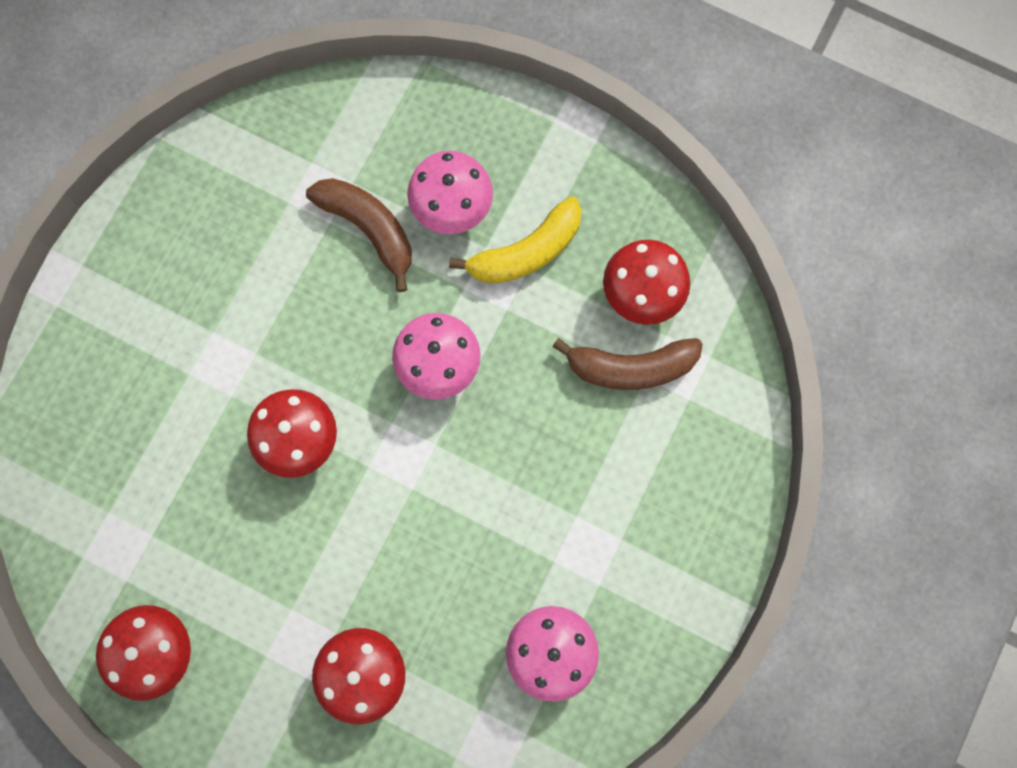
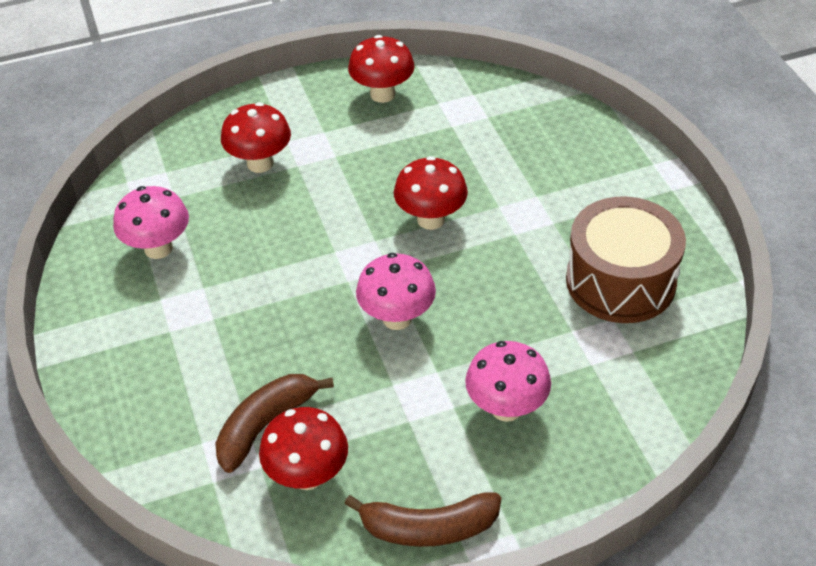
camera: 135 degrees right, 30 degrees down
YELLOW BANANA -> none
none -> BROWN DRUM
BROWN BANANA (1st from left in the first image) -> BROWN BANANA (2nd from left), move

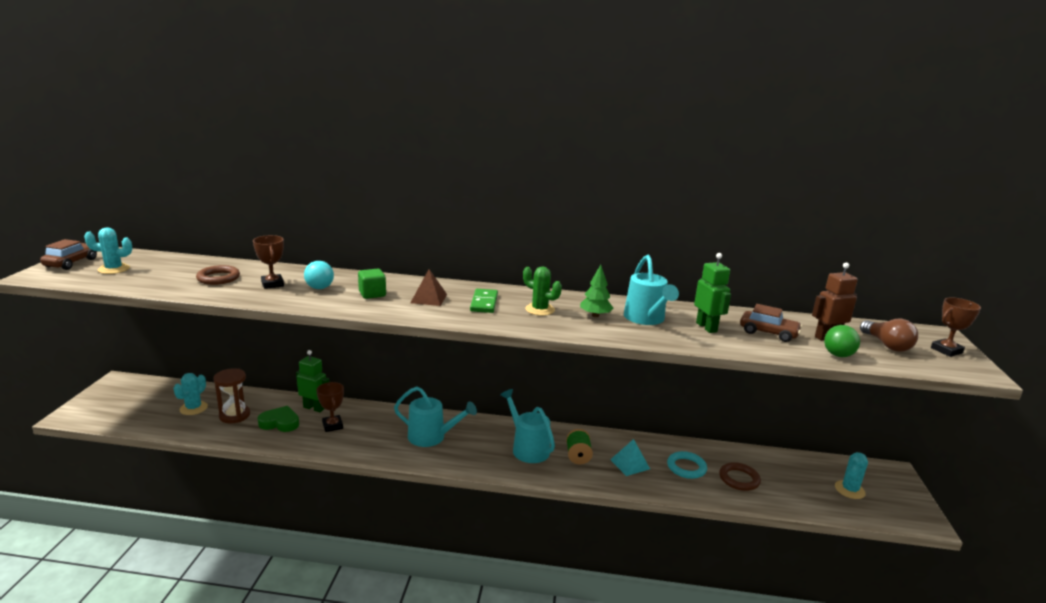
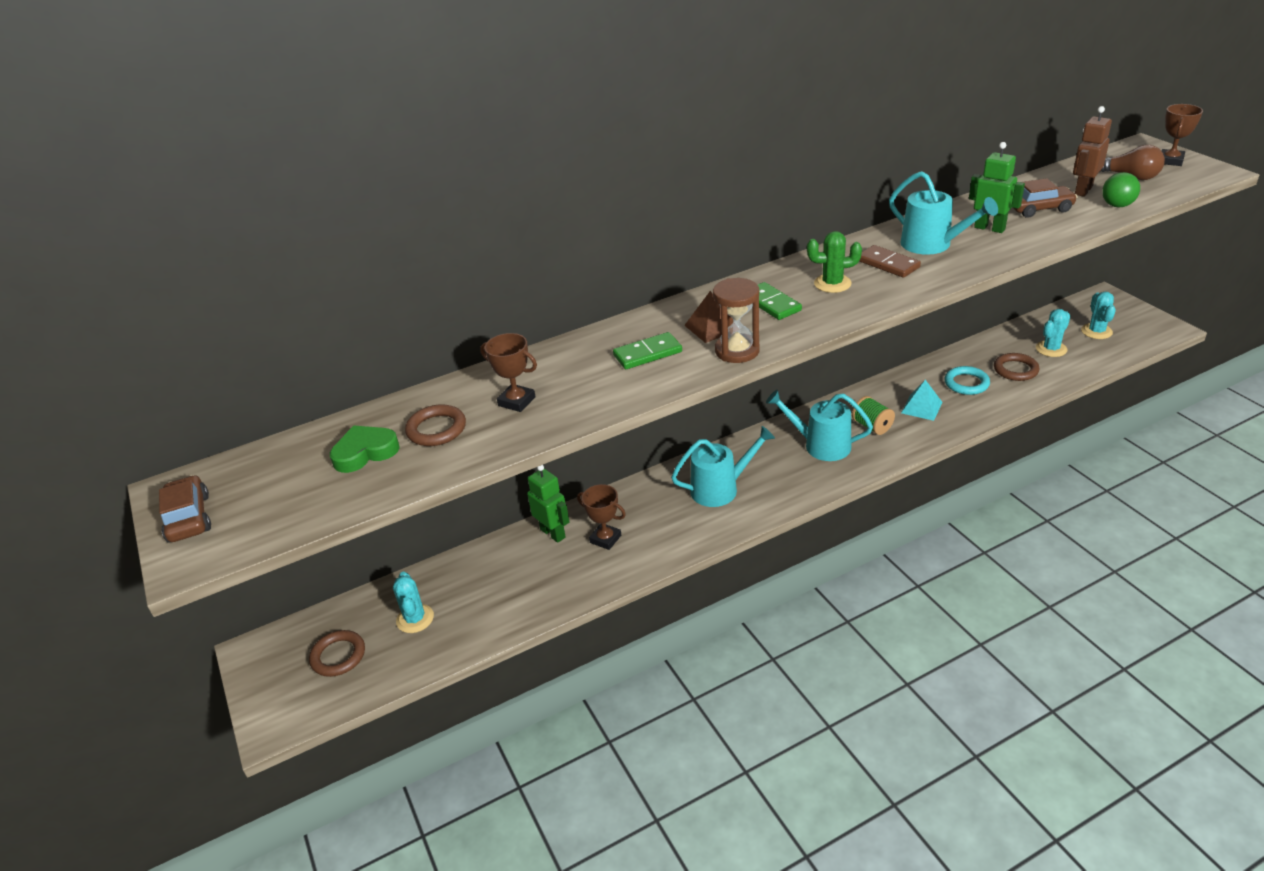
camera: 30 degrees left, 15 degrees up
TURQUOISE BALL -> none
none -> BROWN RING (1st from left)
TURQUOISE CACTUS (1st from left in the first image) -> TURQUOISE CACTUS (2nd from left), move
BROWN HOURGLASS, move
GREEN HEART, move
GREEN CUBE -> GREEN DOMINO (1st from left)
GREEN TREE -> BROWN DOMINO
GREEN ROBOT (1st from left), 60 degrees clockwise

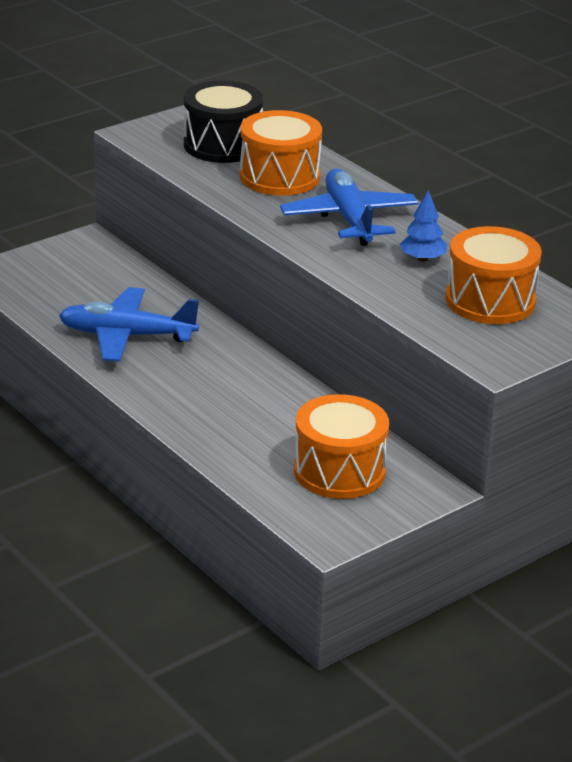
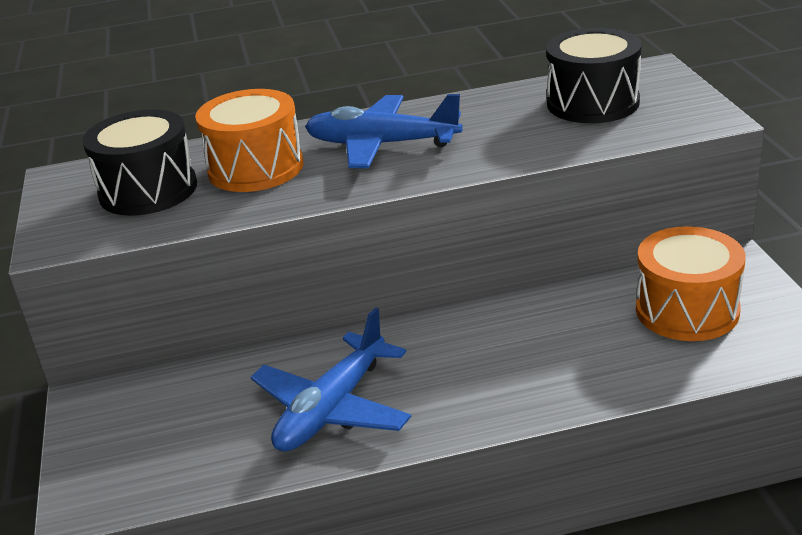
camera: 60 degrees left, 0 degrees up
BLUE TREE -> none
ORANGE DRUM (3rd from left) -> BLACK DRUM (2nd from left)

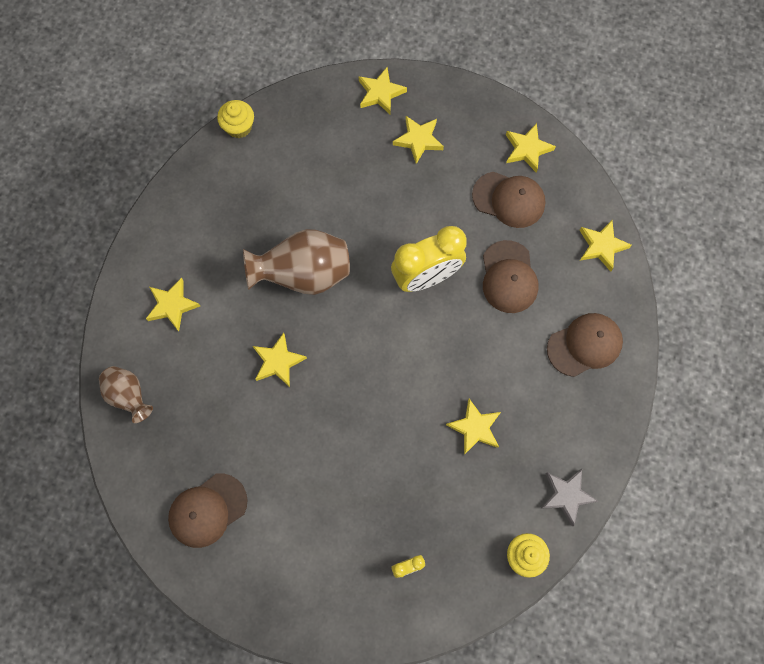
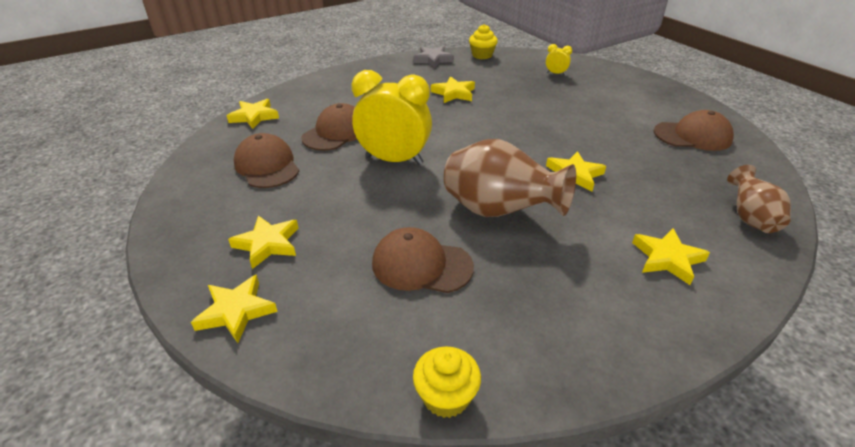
camera: 140 degrees left, 35 degrees down
YELLOW STAR (6th from left) -> none
BROWN CAP (4th from left in the first image) -> BROWN CAP (3rd from left), move

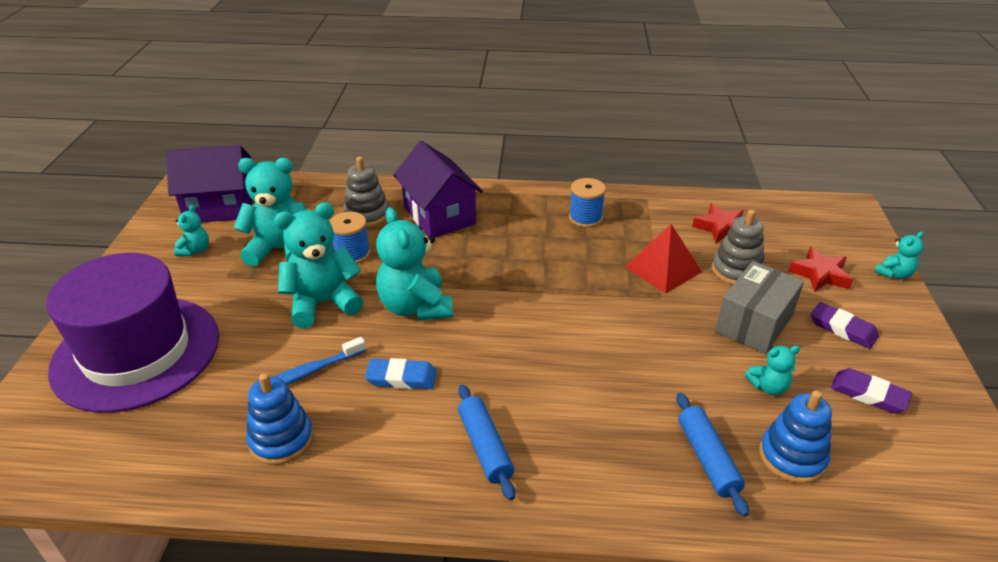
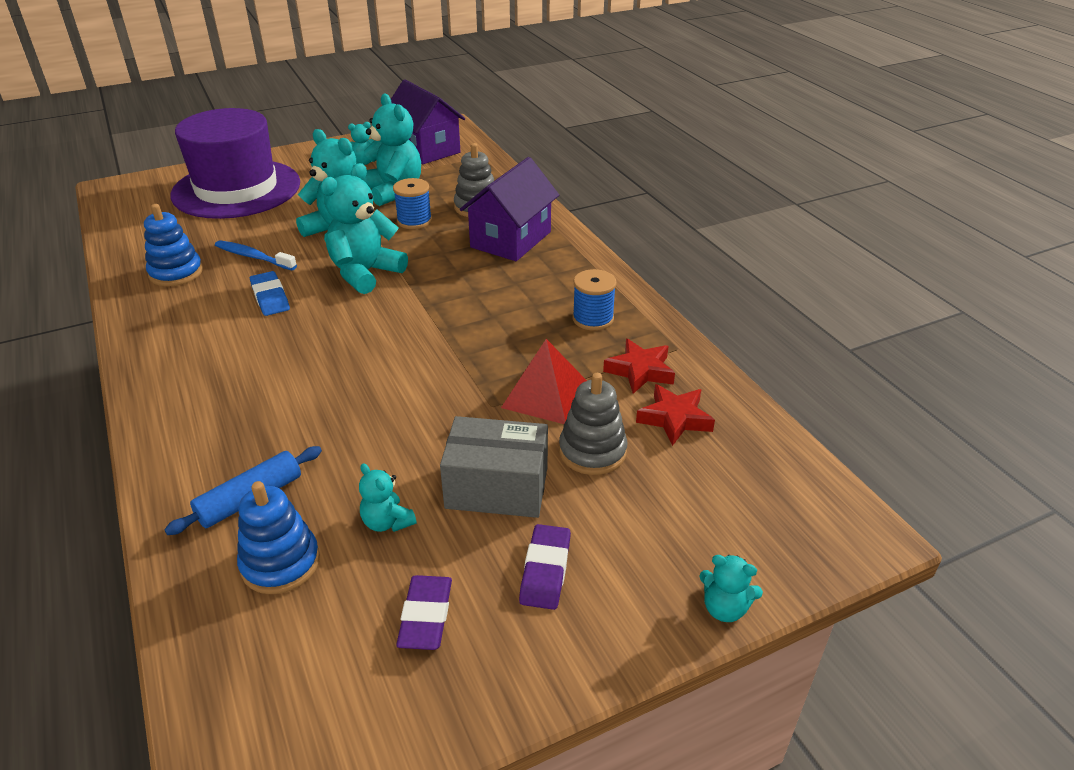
camera: 60 degrees right, 0 degrees up
BLUE ROLLING PIN (1st from left) -> none
RED STAR (2nd from left in the first image) -> RED STAR (1st from left), move

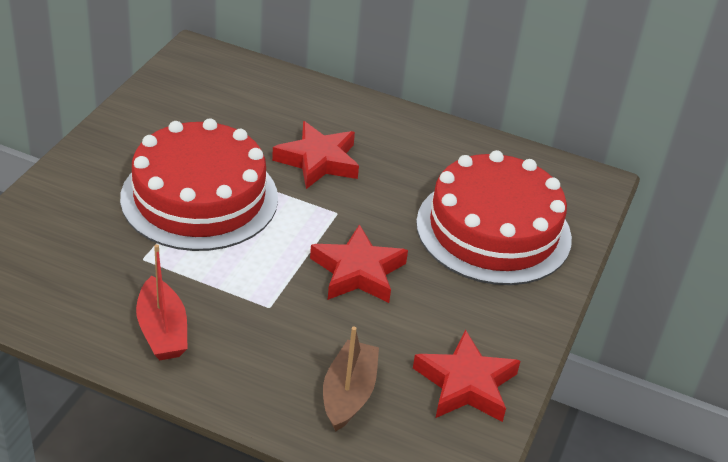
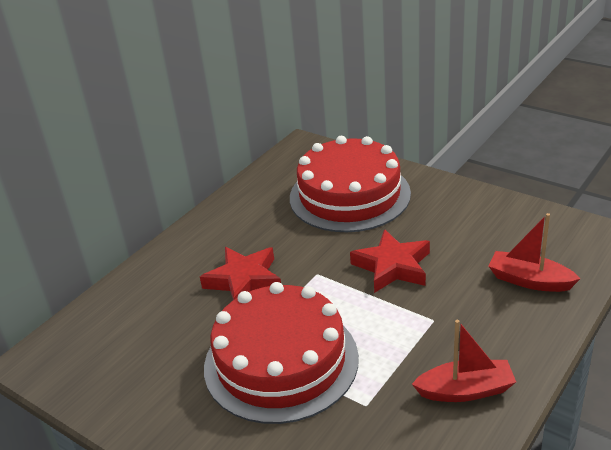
camera: 70 degrees left, 5 degrees down
RED STAR (3rd from left) -> none
BROWN BOAT -> RED BOAT (2nd from left)

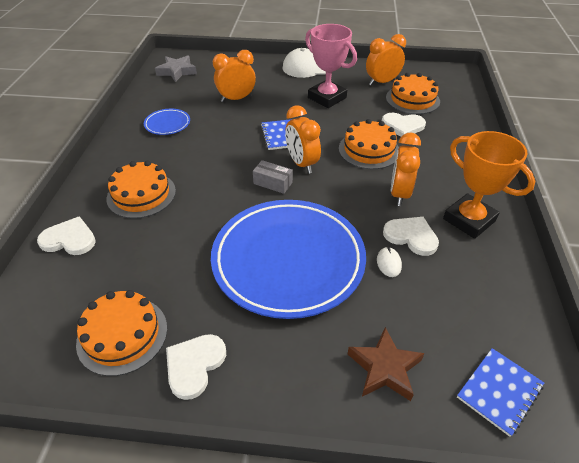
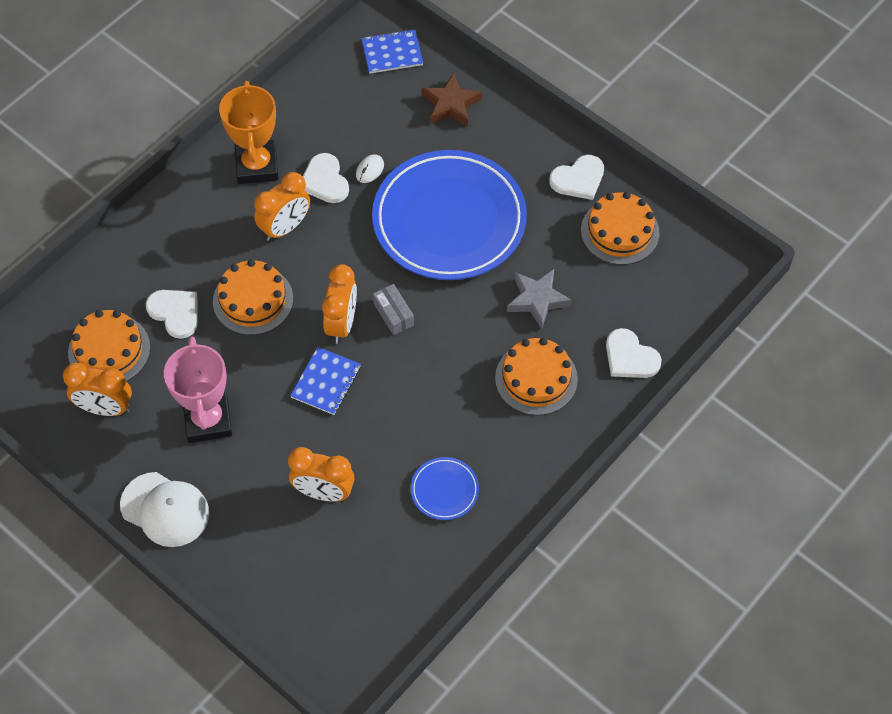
camera: 145 degrees left, 15 degrees up
GREY STAR, move

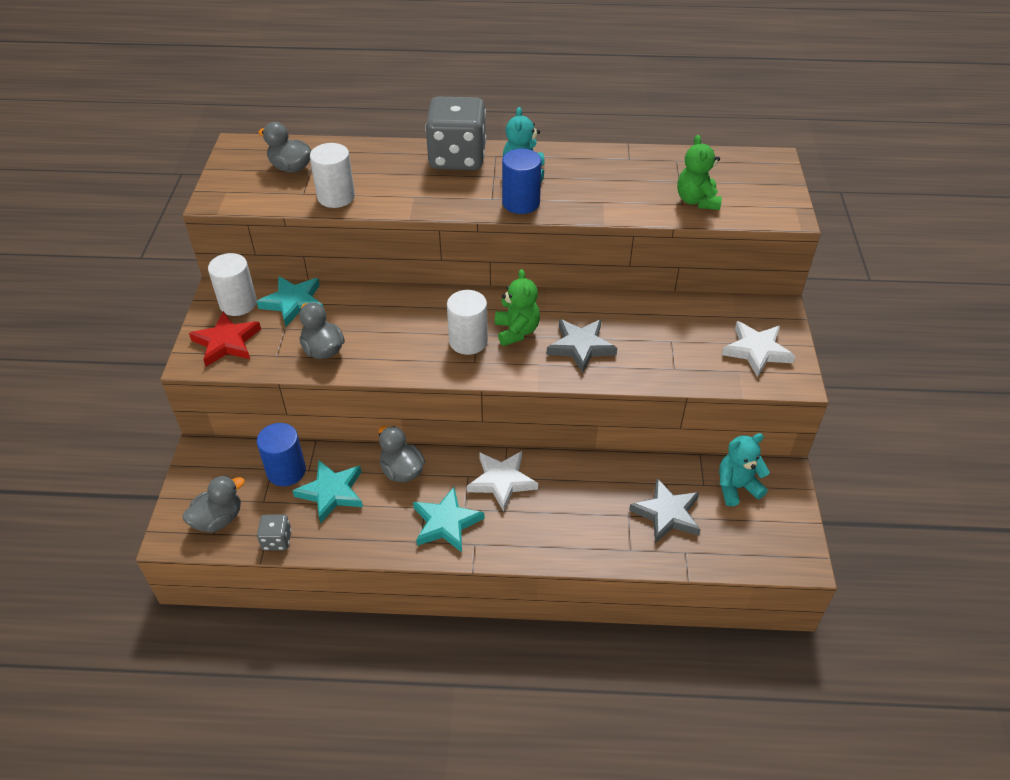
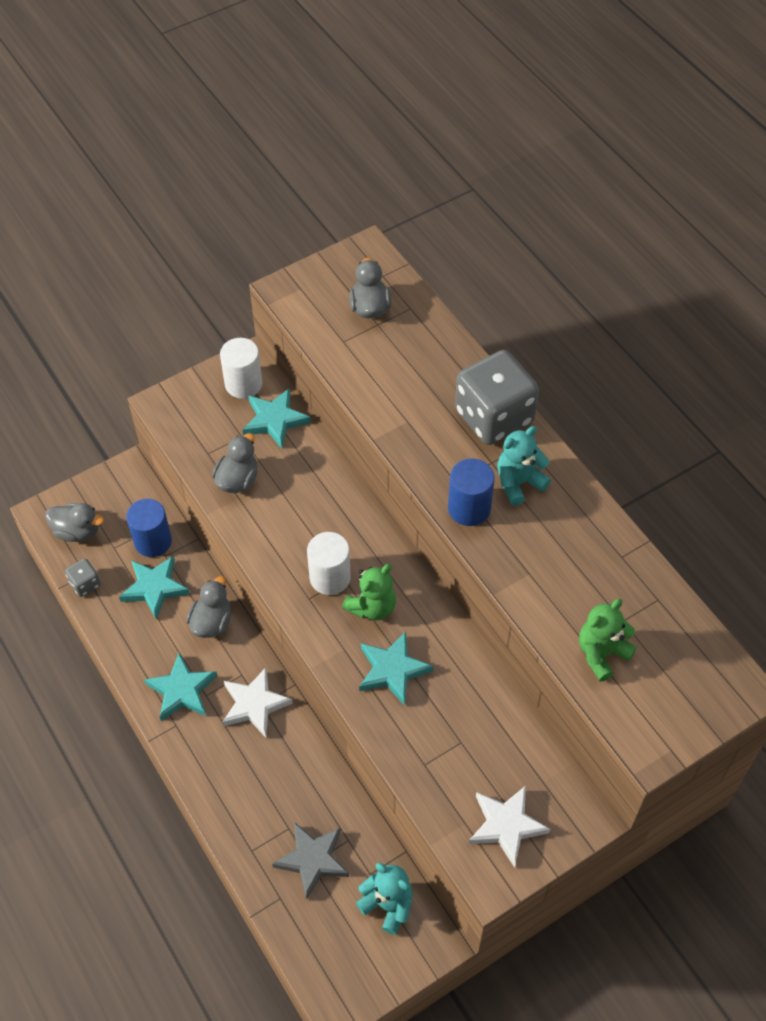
camera: 55 degrees right, 10 degrees up
RED STAR -> none
WHITE CYLINDER (2nd from left) -> none
GREY STAR (1st from left) -> TURQUOISE STAR (4th from left)

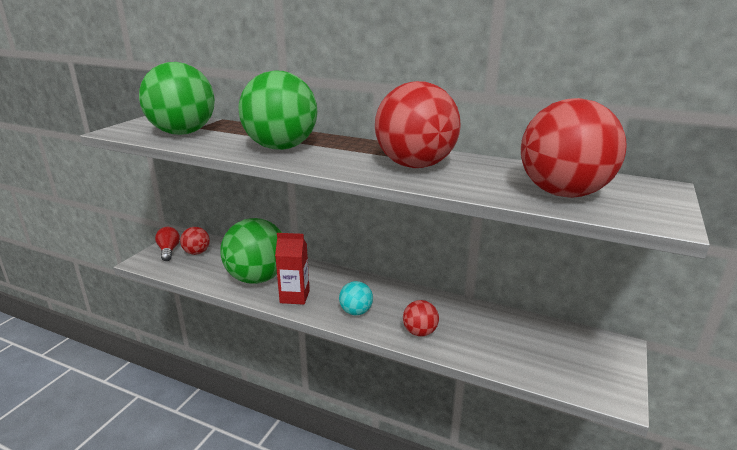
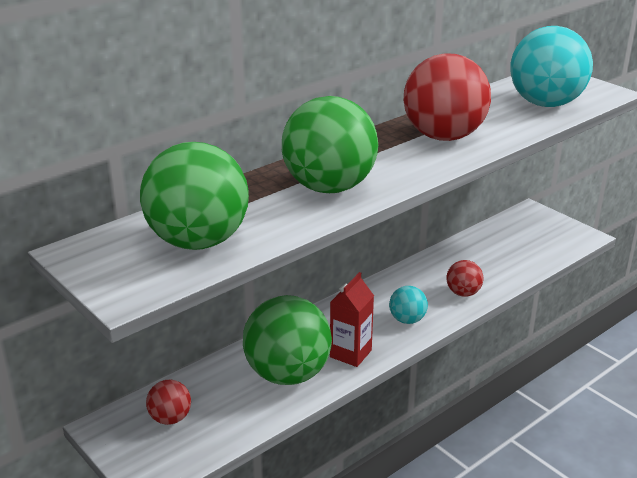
camera: 65 degrees left, 5 degrees up
RED LIGHT BULB -> none
RED BALL (4th from left) -> TURQUOISE BALL (2nd from left)

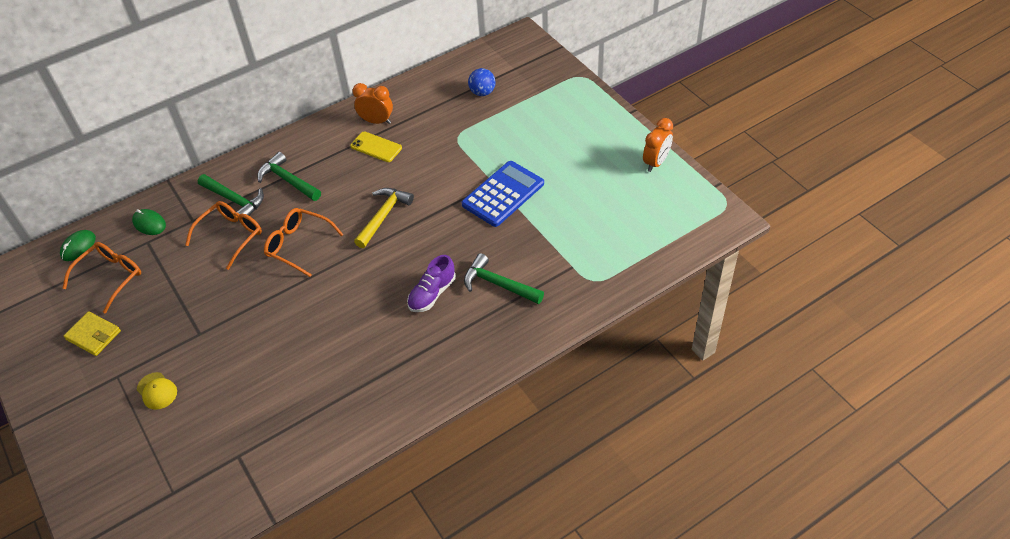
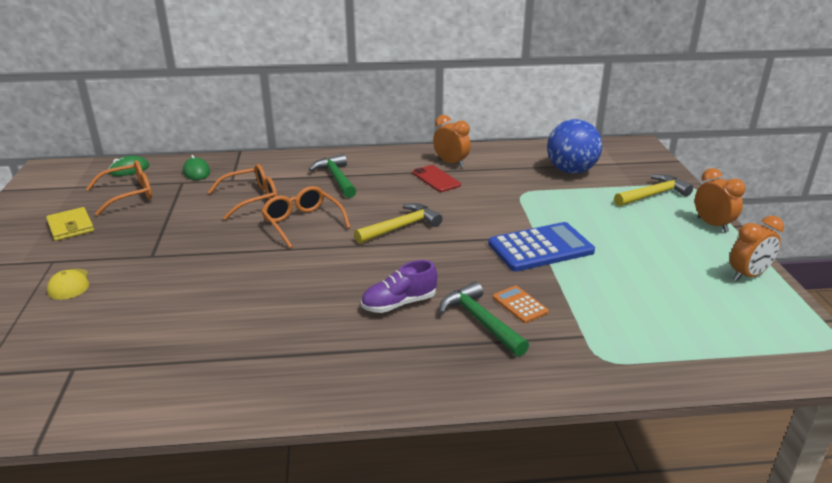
camera: 25 degrees right, 20 degrees down
GREEN HAMMER (1st from left) -> none
none -> ORANGE CALCULATOR
none -> YELLOW HAMMER (2nd from left)
none -> ORANGE CLOCK (2nd from left)
YELLOW PHONE -> RED PHONE
BLUE BALL, x1.77

